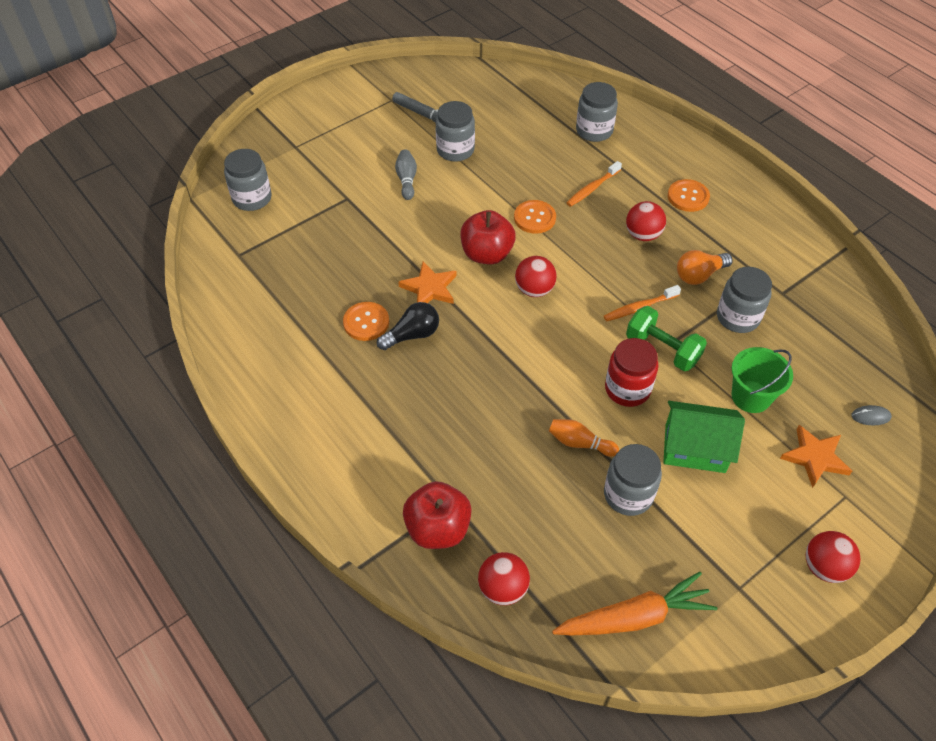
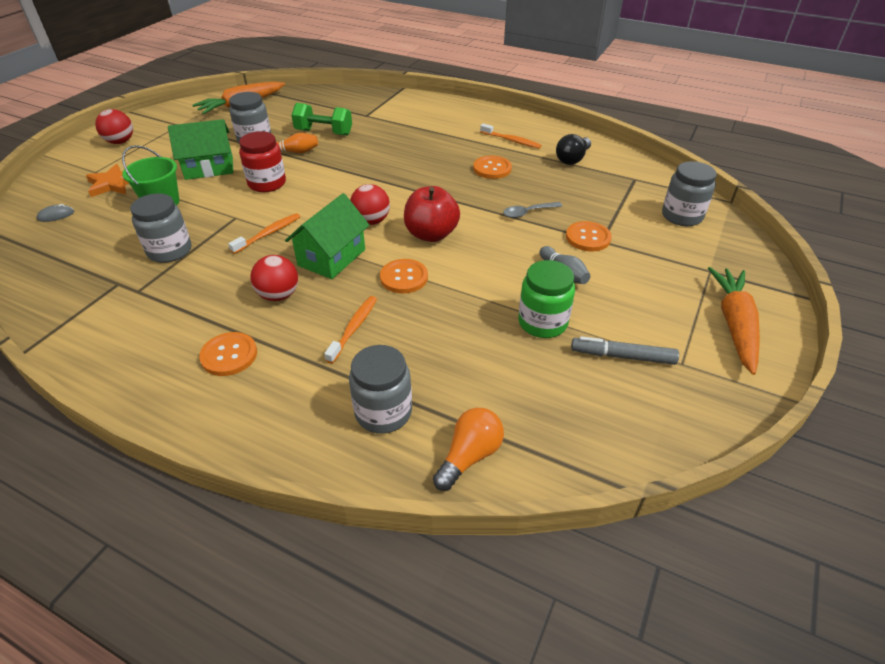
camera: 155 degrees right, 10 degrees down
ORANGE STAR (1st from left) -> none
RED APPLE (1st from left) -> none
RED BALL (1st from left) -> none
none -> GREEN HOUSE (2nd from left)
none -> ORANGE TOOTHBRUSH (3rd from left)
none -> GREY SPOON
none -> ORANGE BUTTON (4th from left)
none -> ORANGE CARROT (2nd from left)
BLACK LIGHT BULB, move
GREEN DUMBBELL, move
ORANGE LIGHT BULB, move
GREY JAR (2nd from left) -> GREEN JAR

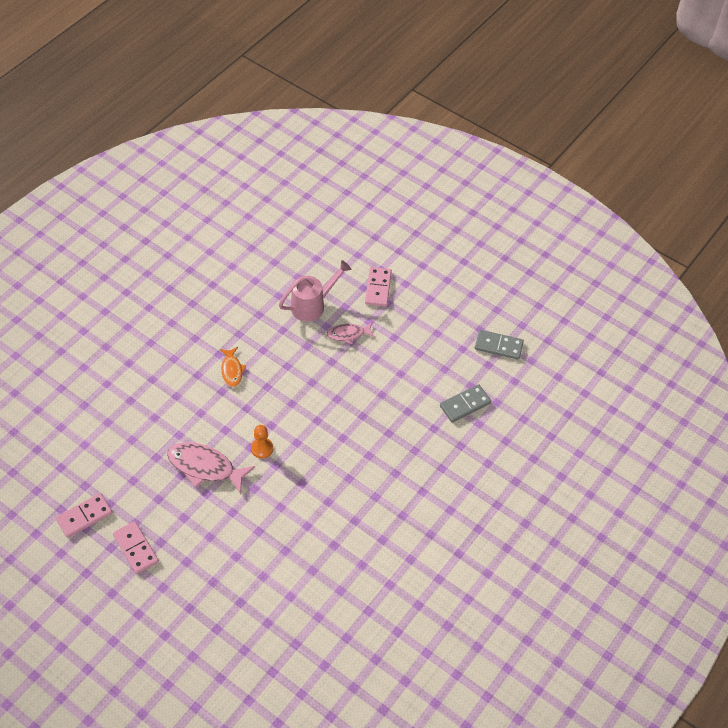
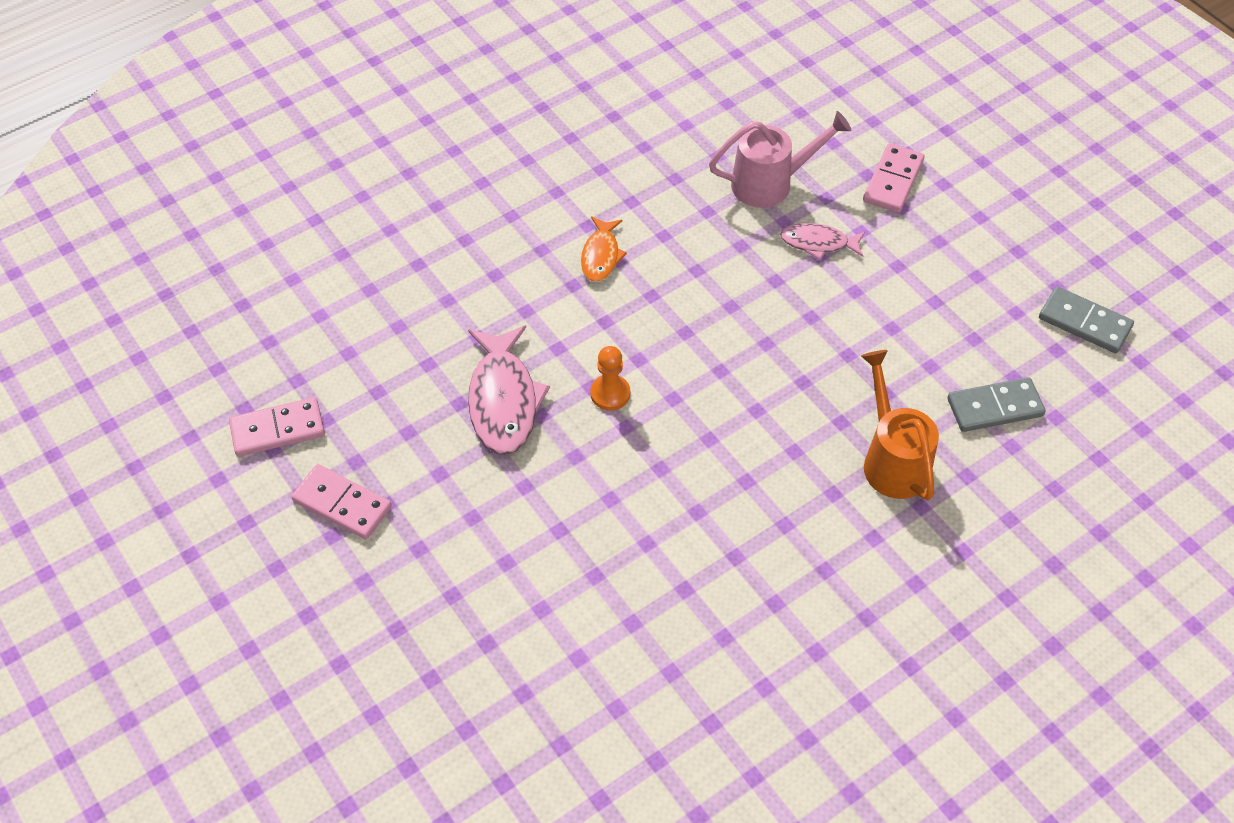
camera: 20 degrees right, 0 degrees up
none -> ORANGE WATERING CAN
PINK DOMINO (2nd from left), 45 degrees counterclockwise
PINK FISH (1st from left), 135 degrees counterclockwise

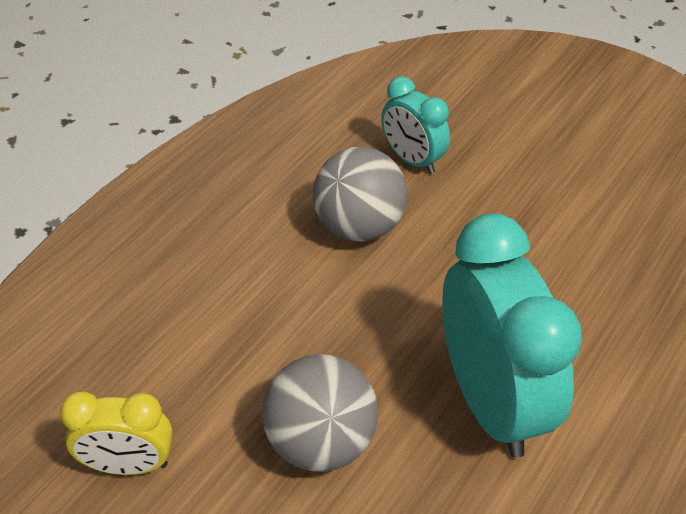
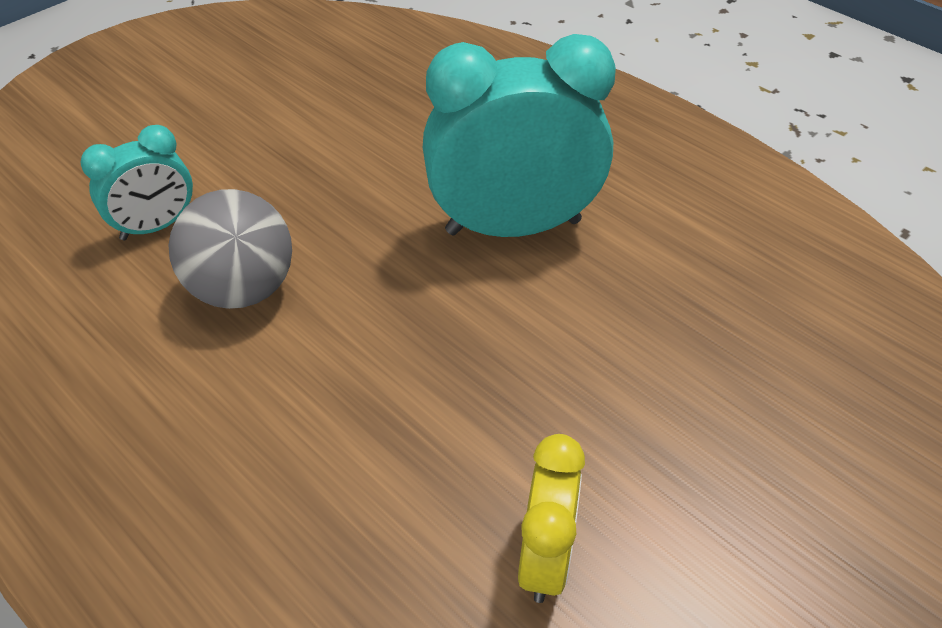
camera: 80 degrees left, 0 degrees up
GREY BALL (1st from left) -> none

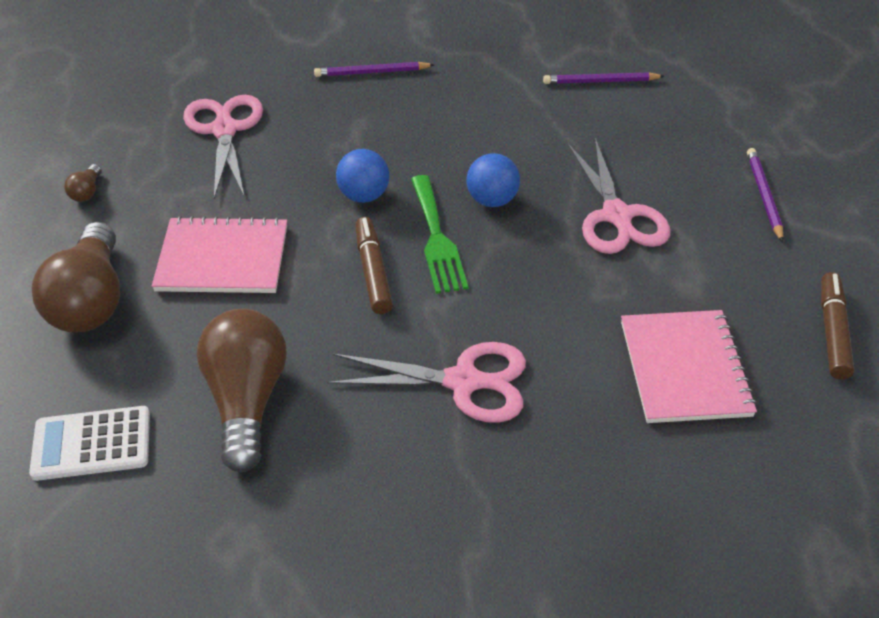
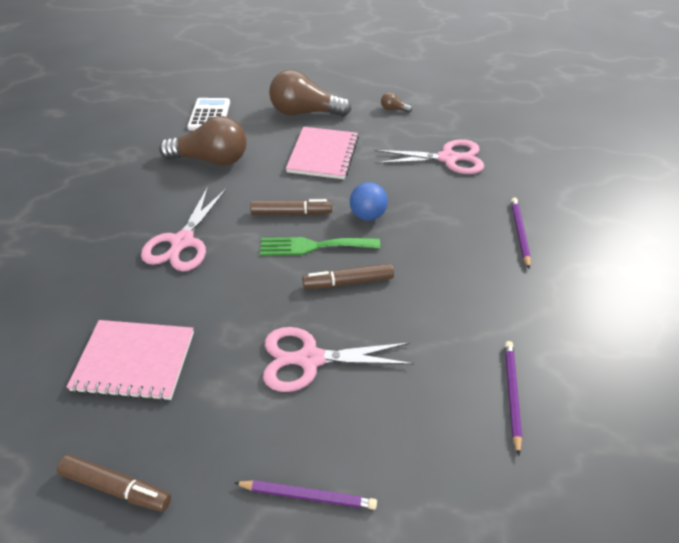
camera: 100 degrees right, 0 degrees up
BLUE BALL (2nd from left) -> BROWN MARKER (3rd from left)

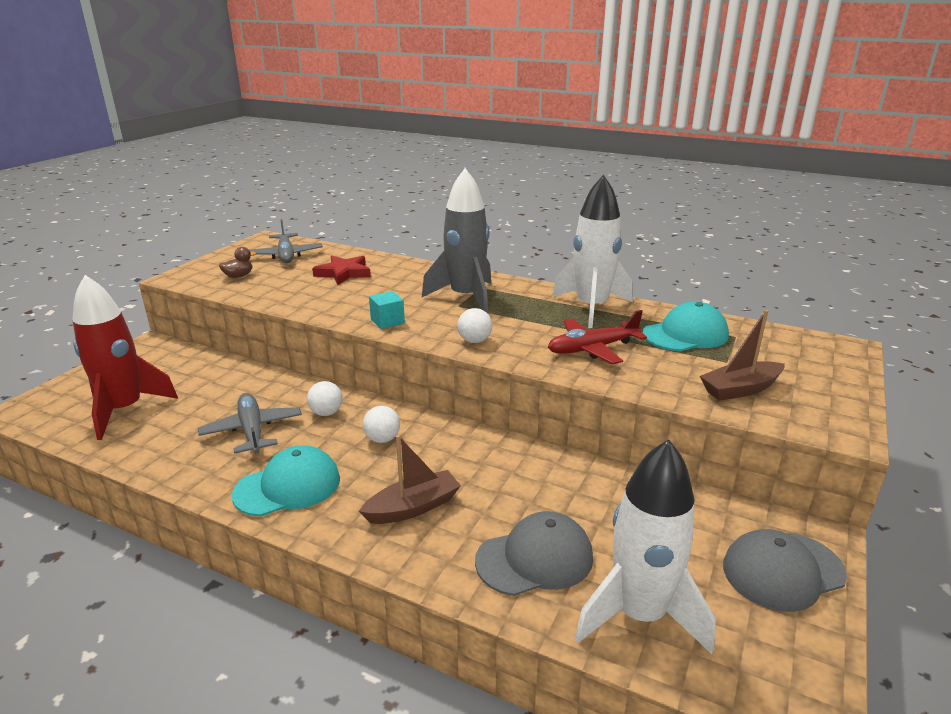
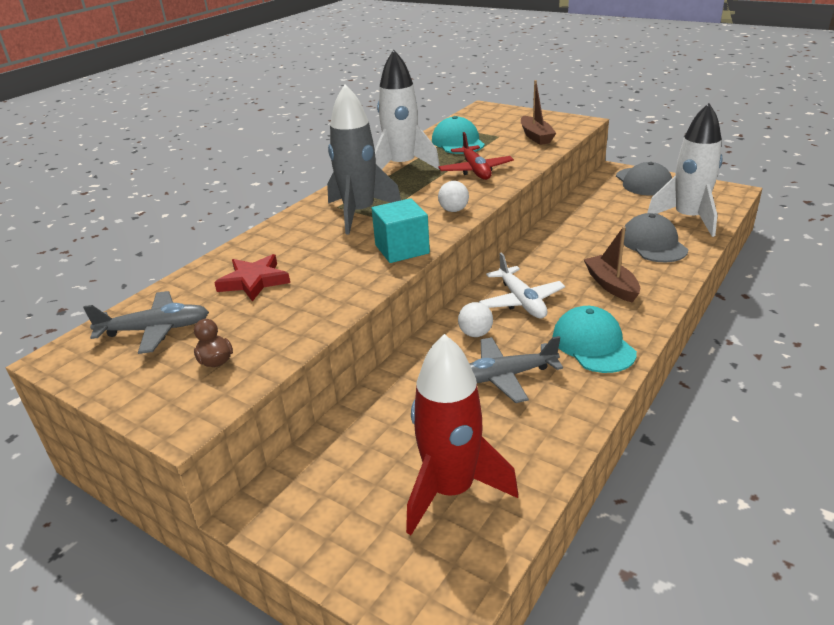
camera: 80 degrees left, 5 degrees up
WHITE BALL (2nd from left) -> WHITE PLANE
TURQUOISE CUBE, x1.60

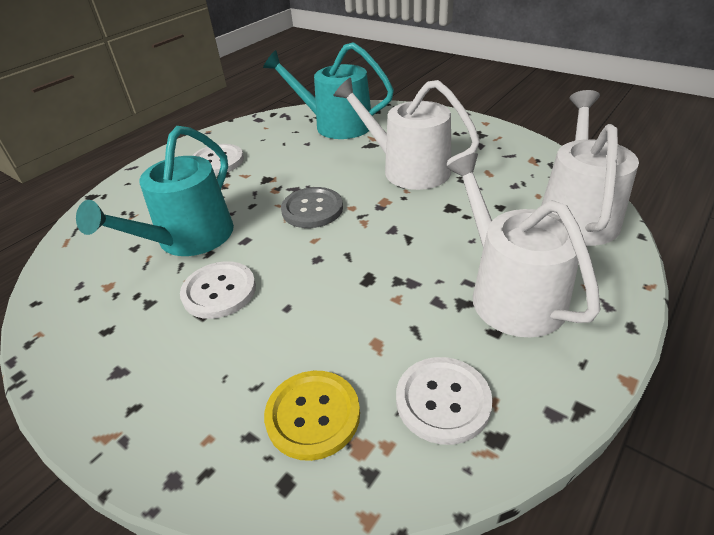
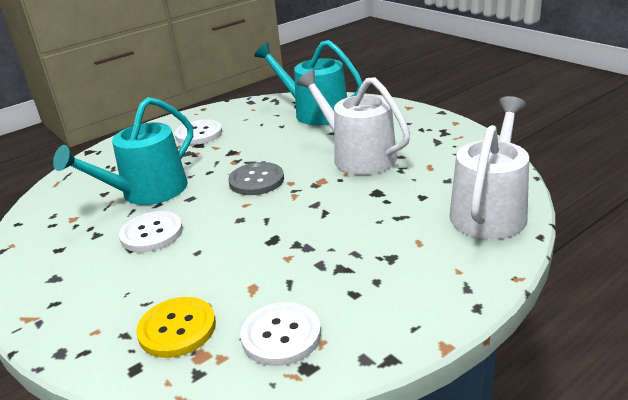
camera: 15 degrees right, 10 degrees down
WHITE WATERING CAN (2nd from left) -> none

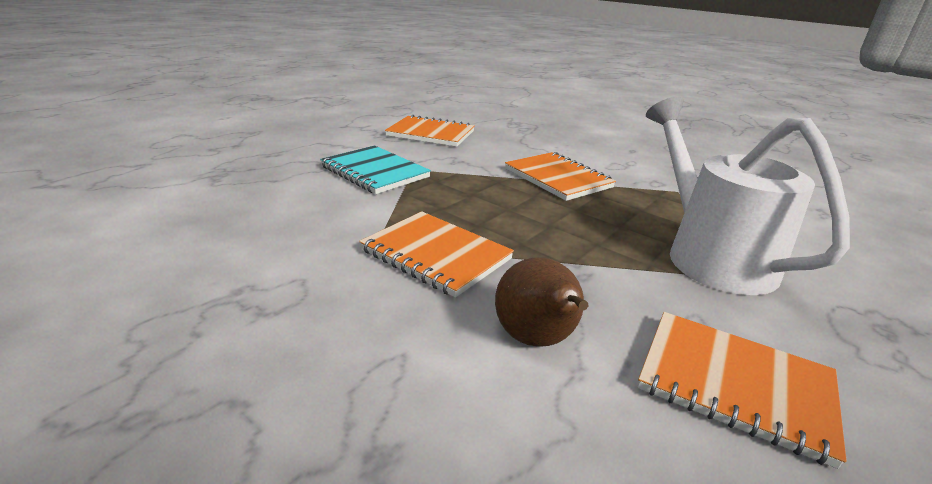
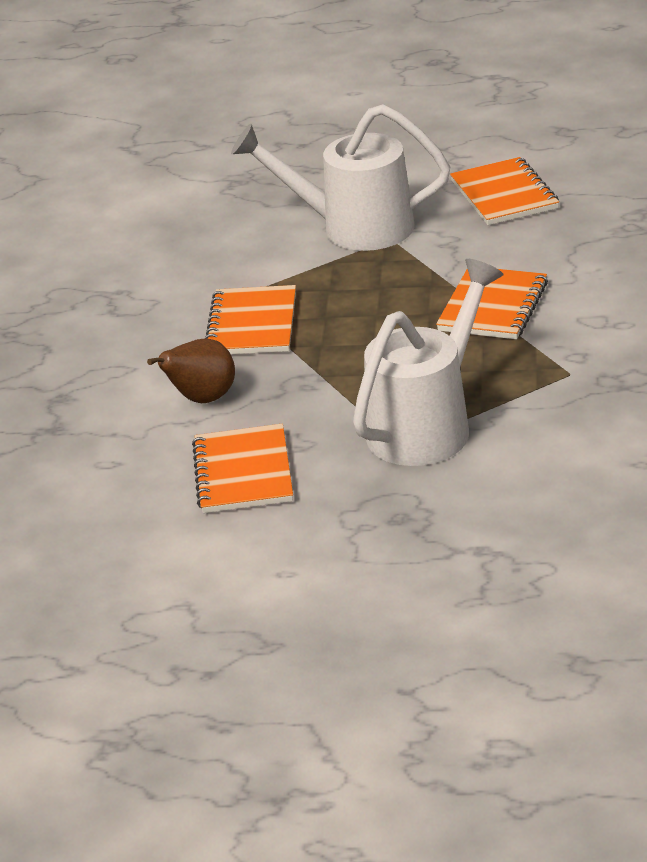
camera: 60 degrees right, 5 degrees up
TURQUOISE NOTEBOOK -> WHITE WATERING CAN (1st from left)

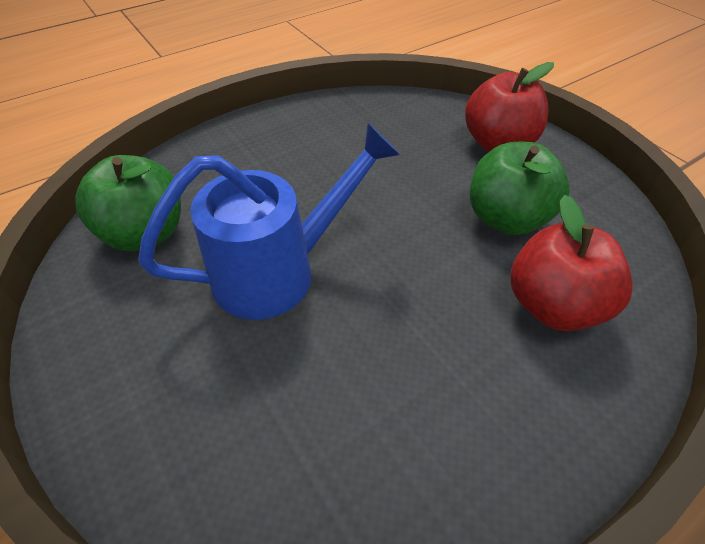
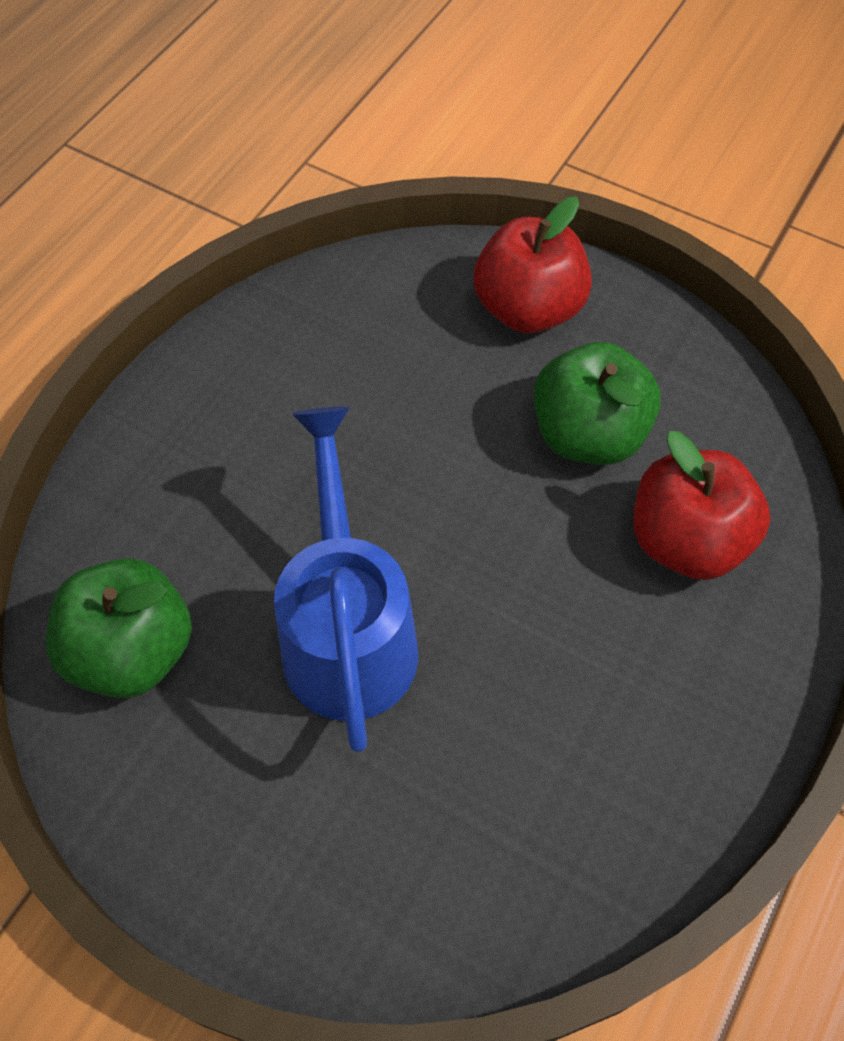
camera: 25 degrees left, 10 degrees up
BLUE WATERING CAN, 45 degrees counterclockwise

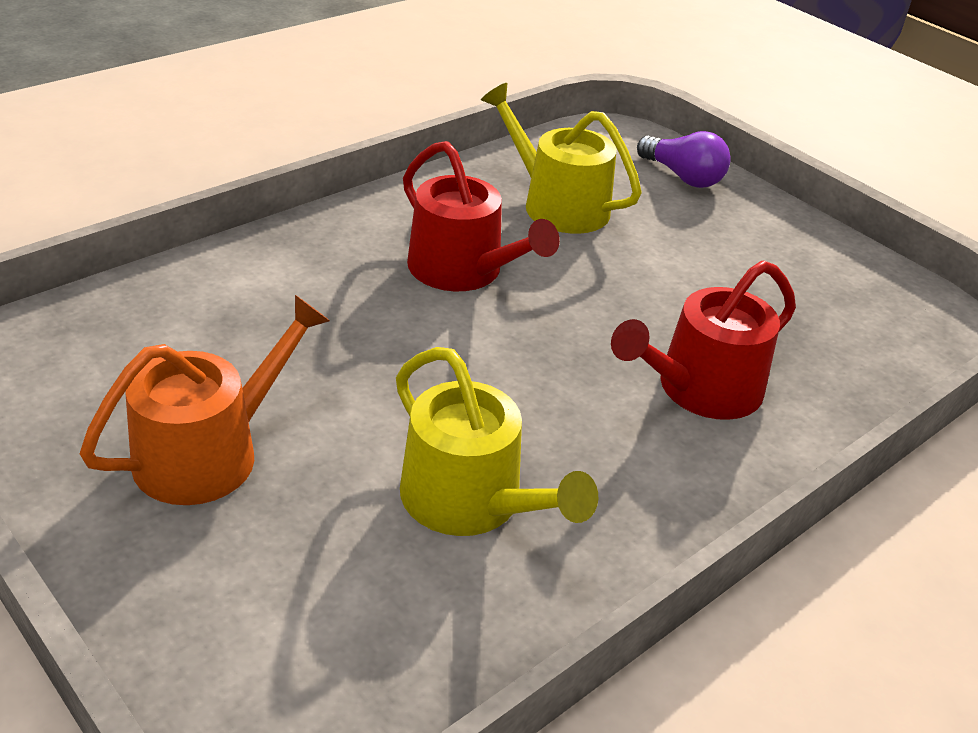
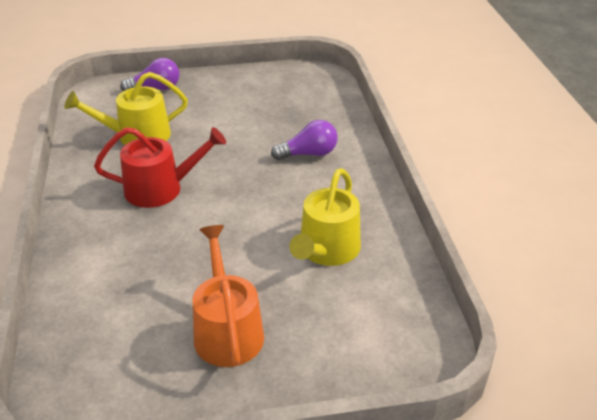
camera: 55 degrees left, 0 degrees up
RED WATERING CAN (2nd from left) -> PURPLE LIGHT BULB (2nd from left)
YELLOW WATERING CAN (1st from left in the first image) -> YELLOW WATERING CAN (2nd from left), 120 degrees clockwise

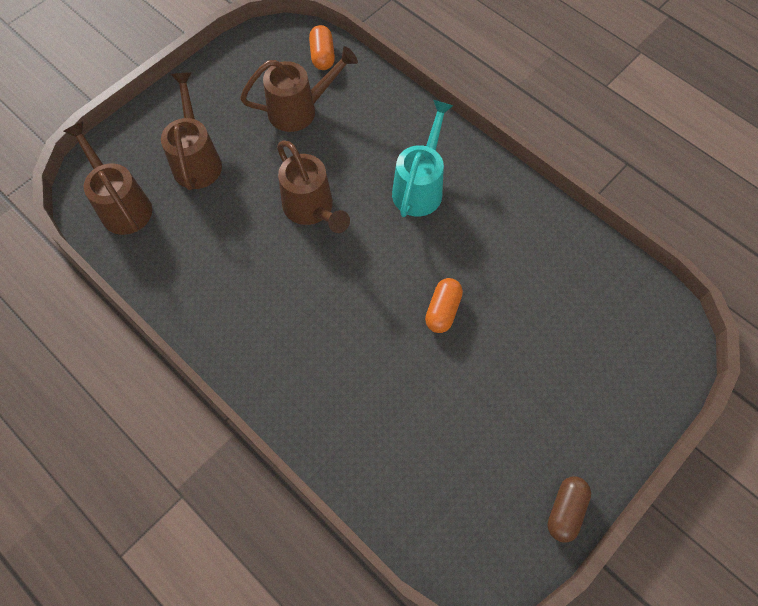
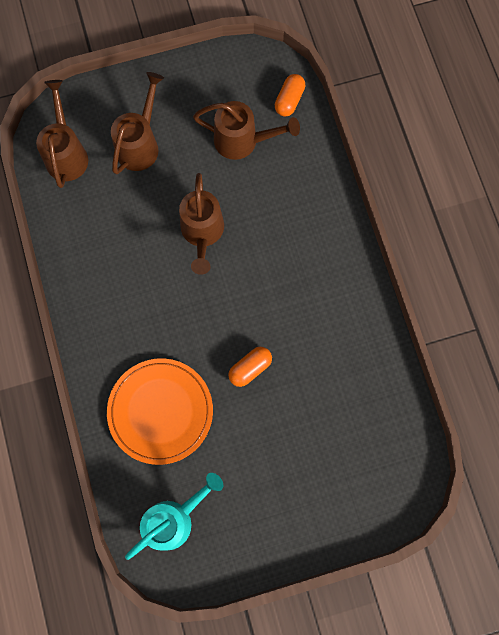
camera: 30 degrees right, 10 degrees up
BROWN CAPSULE -> none
none -> ORANGE PLATE
TURQUOISE WATERING CAN, move

